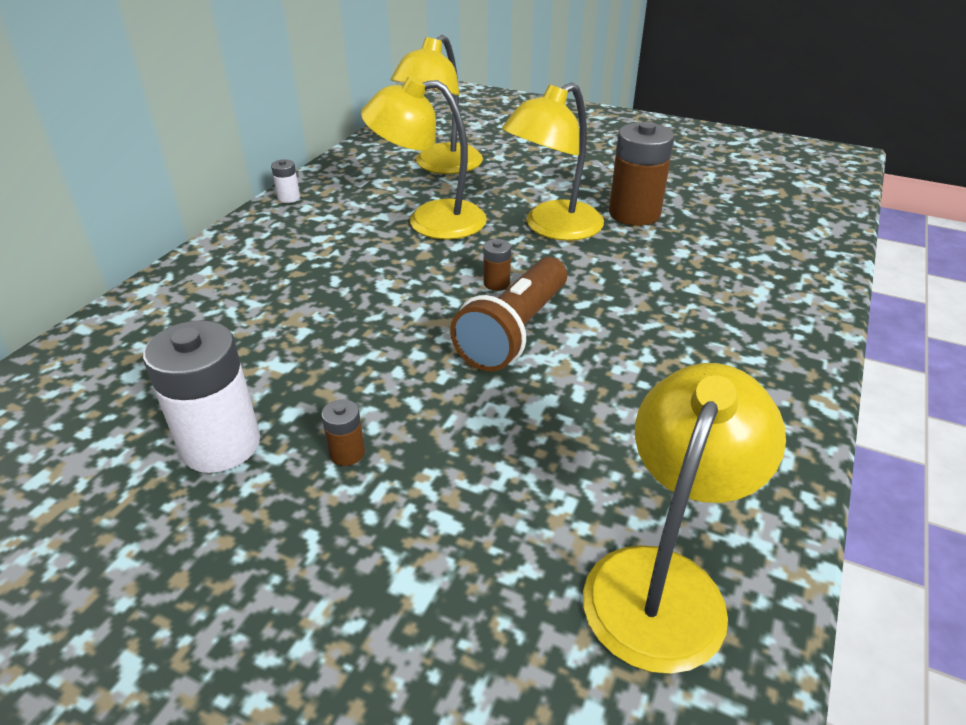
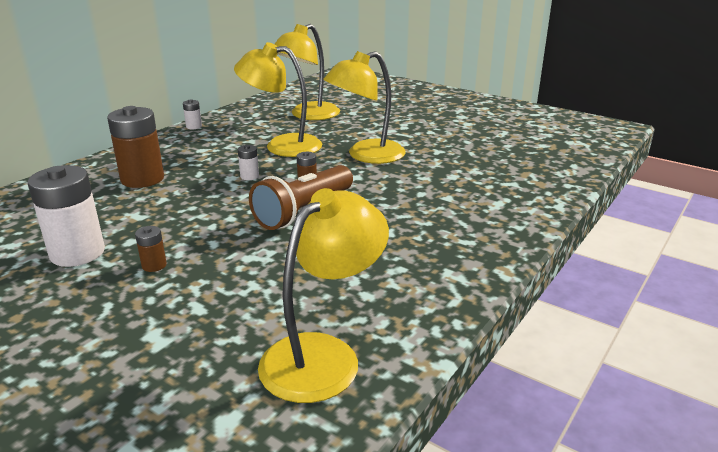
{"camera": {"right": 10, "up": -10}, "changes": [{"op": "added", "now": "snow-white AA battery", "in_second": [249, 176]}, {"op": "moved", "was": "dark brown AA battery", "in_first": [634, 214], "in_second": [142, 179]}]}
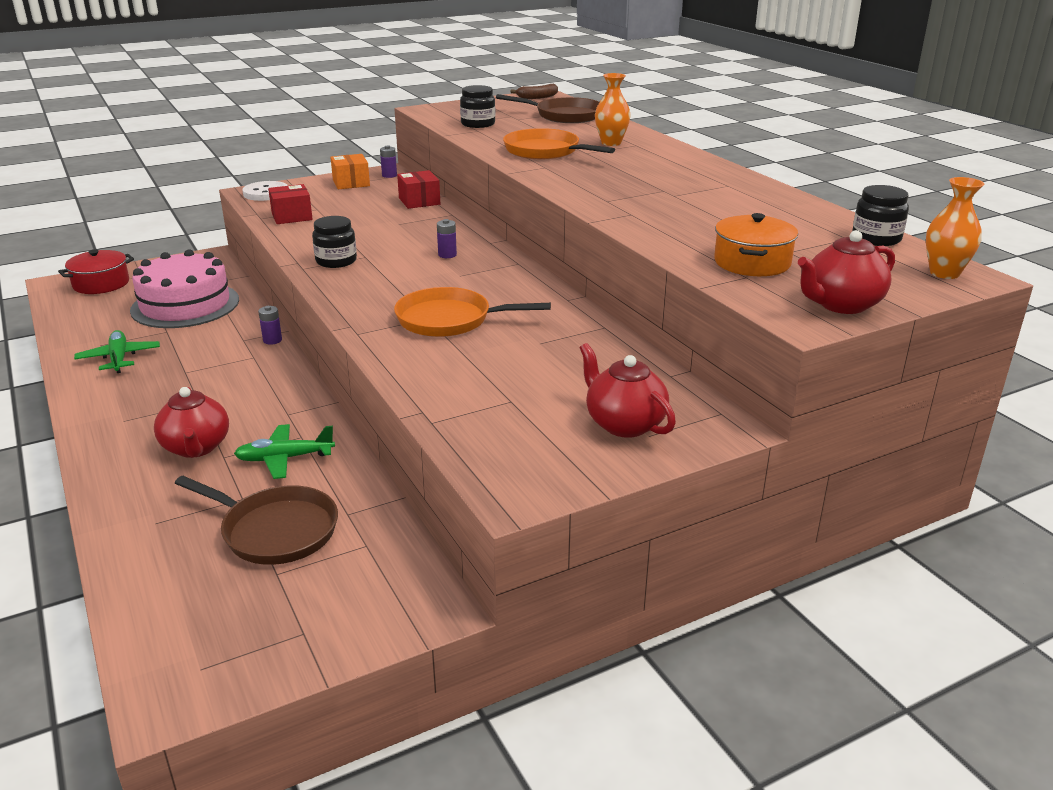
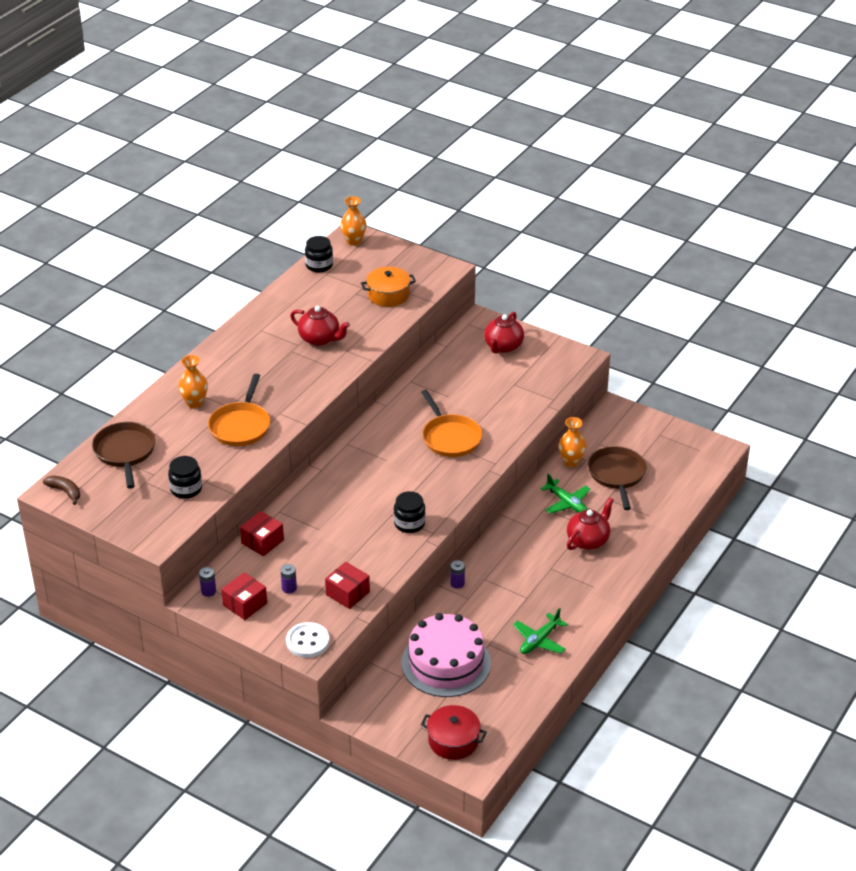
{"camera": {"right": -120, "up": 10}, "changes": [{"op": "added", "now": "orange-coloured tall vase", "in_second": [571, 462]}, {"op": "moved", "was": "purple AA battery", "in_first": [447, 255], "in_second": [289, 588]}, {"op": "moved", "was": "crimson china teapot", "in_first": [841, 305], "in_second": [320, 339]}, {"op": "recoloured", "was": "orange-coloured parcel", "now": "crimson parcel", "in_first": [351, 183], "in_second": [245, 604]}]}
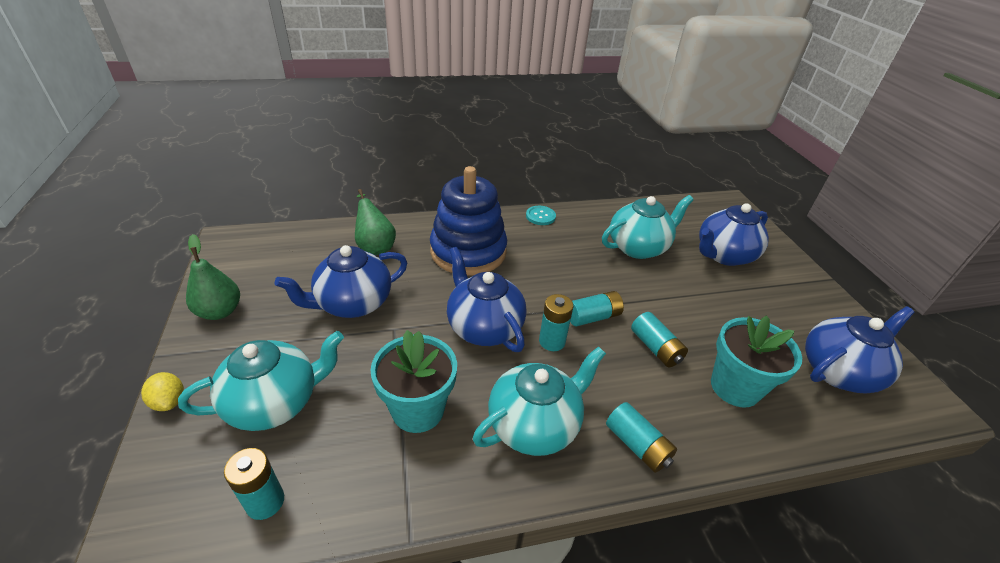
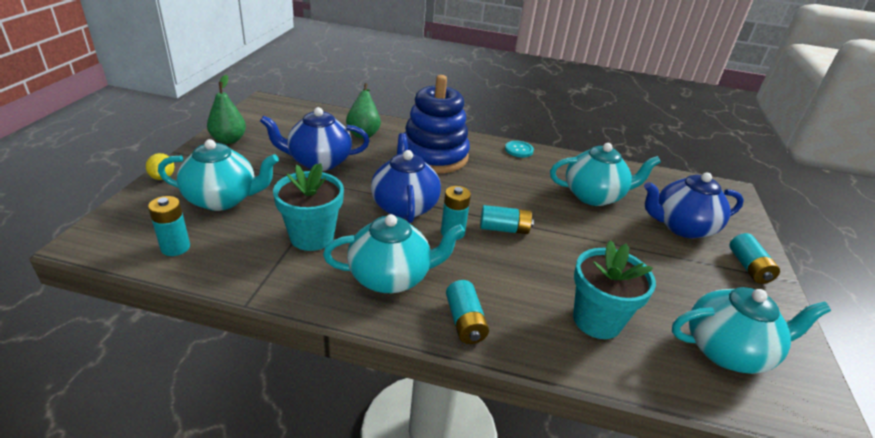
{"camera": {"right": 25, "up": -5}, "changes": [{"op": "moved", "was": "teal AA battery", "in_first": [655, 348], "in_second": [748, 267]}, {"op": "recoloured", "was": "cobalt china teapot", "now": "teal china teapot", "in_first": [838, 371], "in_second": [727, 350]}]}
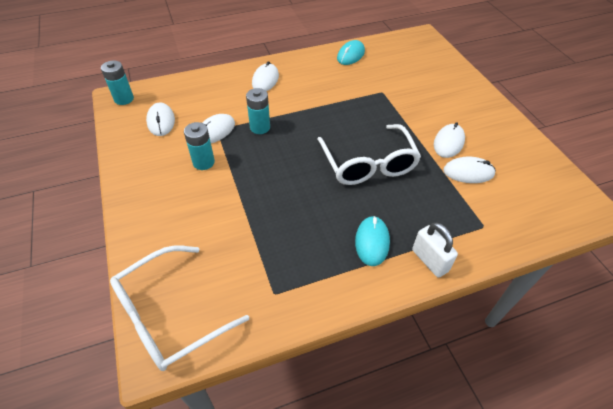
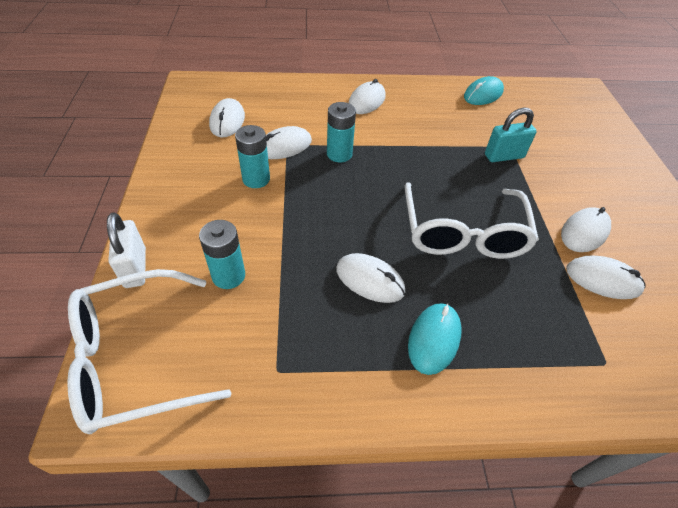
{"camera": {"right": 15, "up": 0}, "changes": [{"op": "added", "now": "snow-white mouse", "in_second": [370, 280]}, {"op": "added", "now": "teal padlock", "in_second": [504, 156]}, {"op": "moved", "was": "teal AA battery", "in_first": [124, 99], "in_second": [228, 276]}, {"op": "moved", "was": "snow-white padlock", "in_first": [429, 260], "in_second": [135, 268]}]}
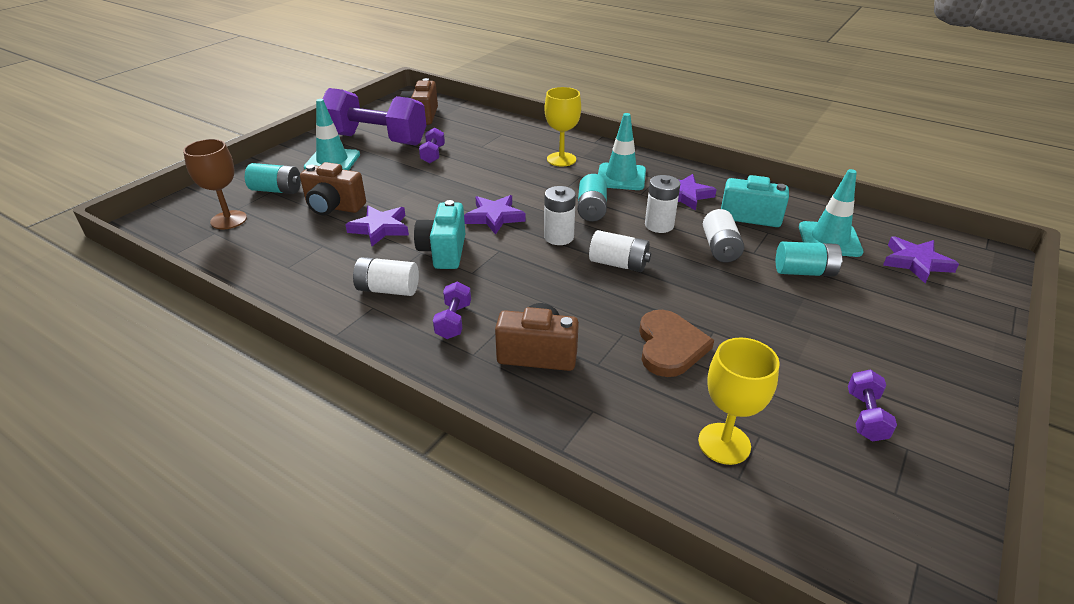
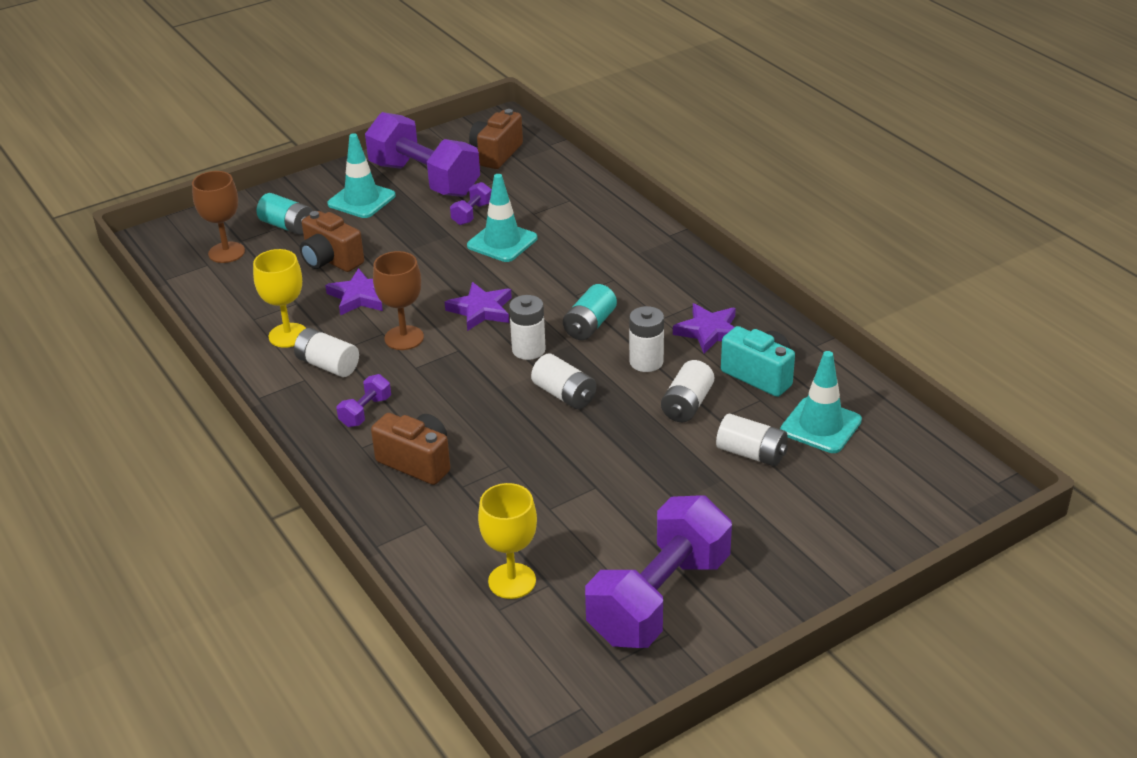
{"camera": {"right": 25, "up": 0}, "changes": [{"op": "removed", "was": "dark brown heart", "in_first": [670, 346]}, {"op": "removed", "was": "purple star shape", "in_first": [915, 262]}, {"op": "moved", "was": "golden goblet", "in_first": [561, 159], "in_second": [288, 335]}, {"op": "moved", "was": "teal safety cone", "in_first": [621, 177], "in_second": [502, 242]}, {"op": "replaced", "was": "teal photo camera", "now": "dark brown goblet", "in_first": [444, 252], "in_second": [404, 338]}, {"op": "recoloured", "was": "teal AA battery", "now": "snow-white AA battery", "in_first": [804, 272], "in_second": [751, 453]}, {"op": "resized", "was": "purple hand weight", "in_first": [865, 416], "in_second": [659, 598], "ratio": 2.41}]}
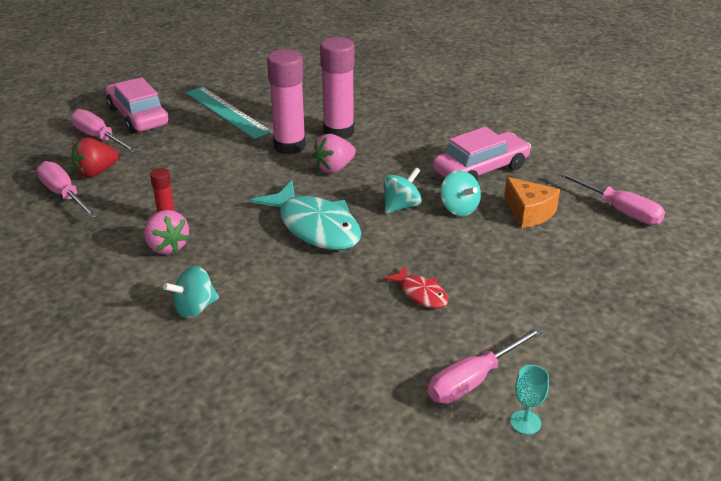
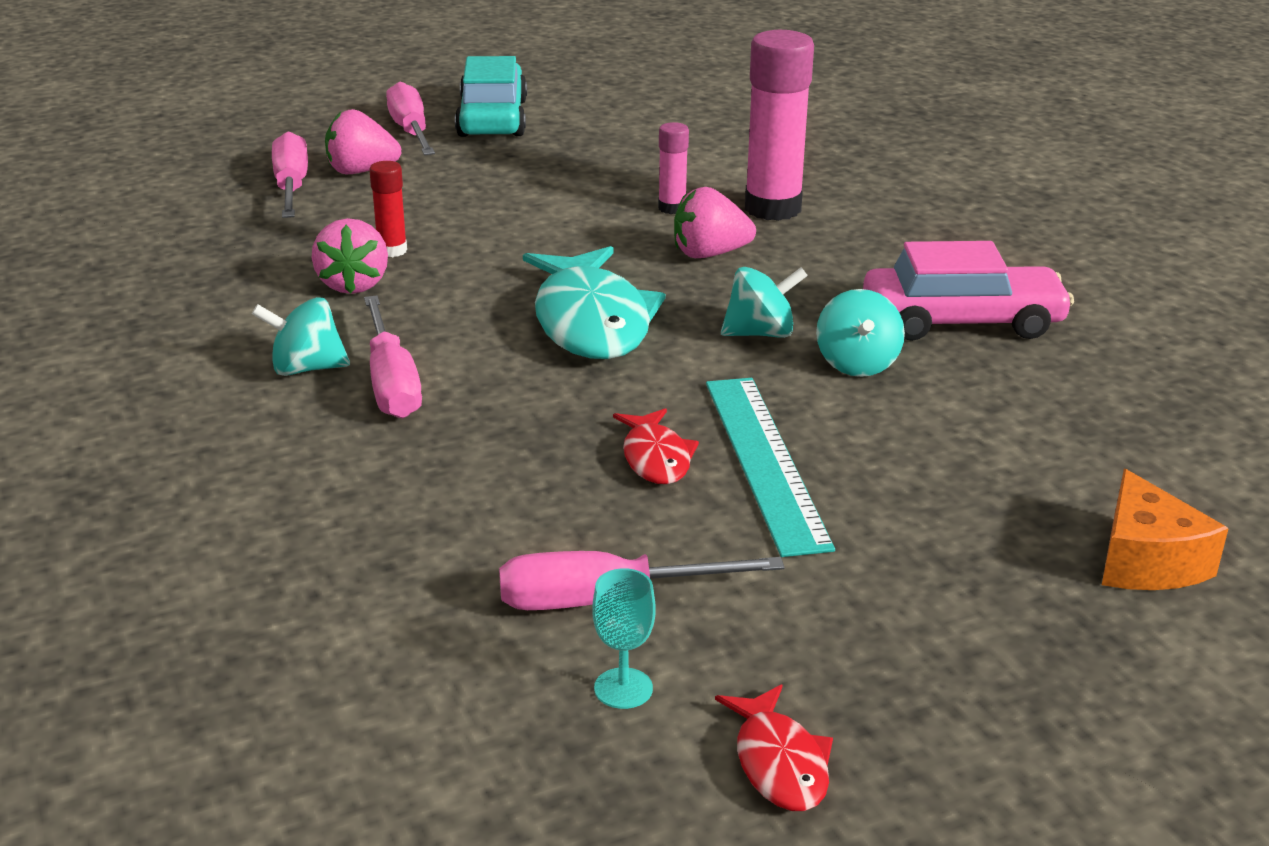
{"camera": {"right": 30, "up": -5}, "changes": [{"op": "added", "now": "crimson fish", "in_second": [779, 762]}, {"op": "moved", "was": "teal ruler", "in_first": [227, 112], "in_second": [765, 461]}, {"op": "moved", "was": "orange-coloured cheese wedge", "in_first": [529, 212], "in_second": [1146, 561]}, {"op": "moved", "was": "rose-pink flat screwdriver", "in_first": [619, 210], "in_second": [391, 383]}, {"op": "recoloured", "was": "crimson berry", "now": "rose-pink berry", "in_first": [96, 172], "in_second": [361, 171]}, {"op": "recoloured", "was": "rose-pink automobile", "now": "teal automobile", "in_first": [138, 116], "in_second": [492, 118]}, {"op": "resized", "was": "rose-pink glue", "in_first": [289, 146], "in_second": [672, 208], "ratio": 0.49}]}
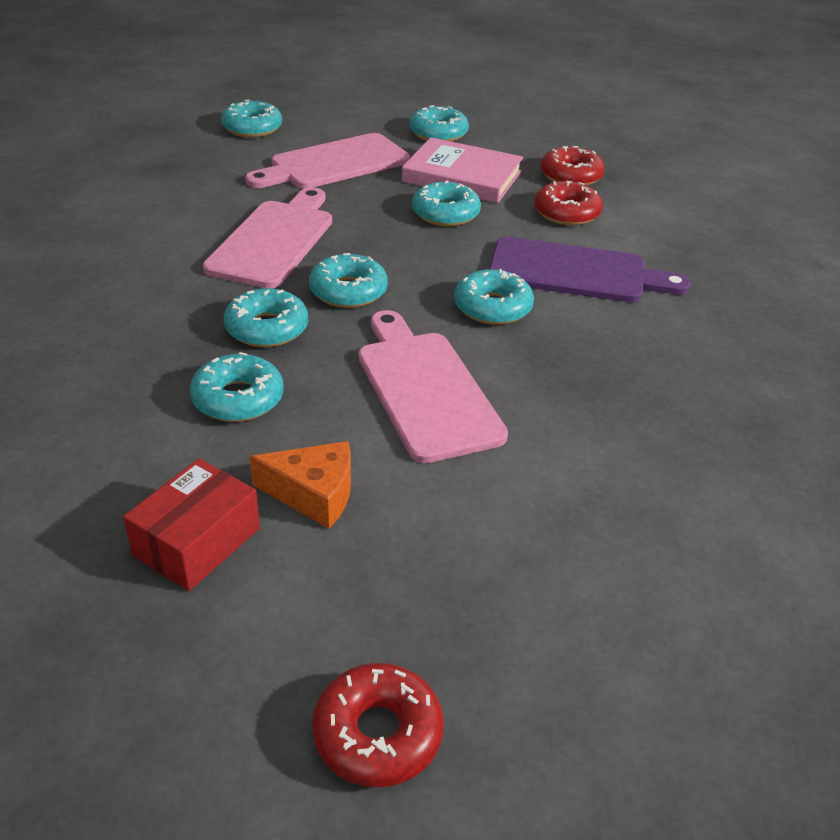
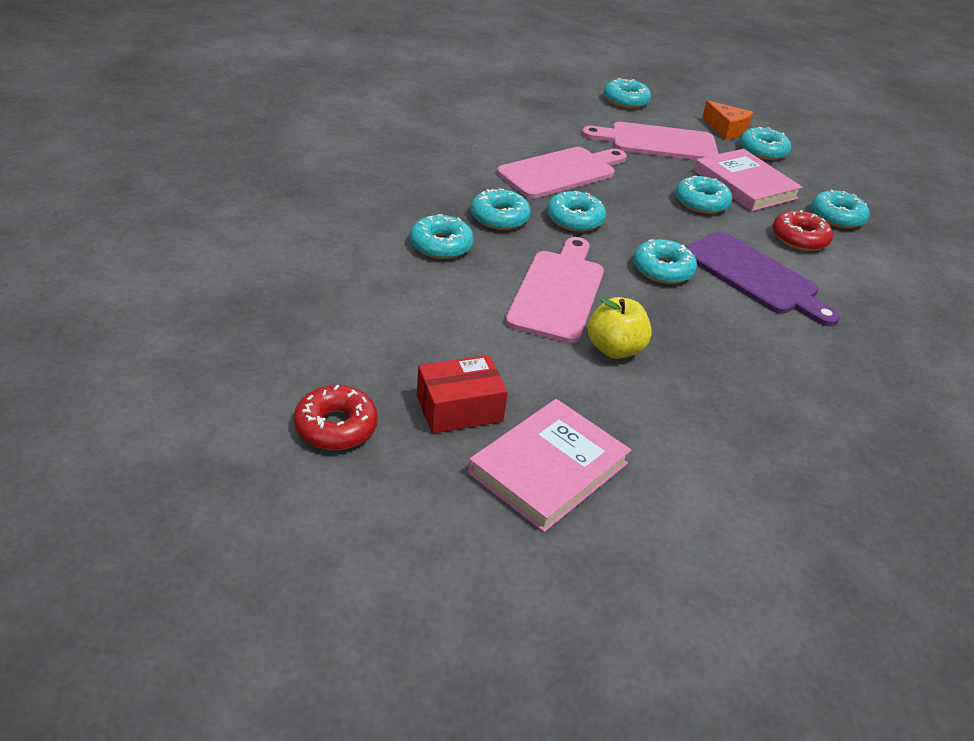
{"camera": {"right": 35, "up": 0}, "changes": [{"op": "added", "now": "rose-pink hardcover", "in_second": [548, 468]}, {"op": "added", "now": "golden apple", "in_second": [614, 349]}, {"op": "moved", "was": "crimson parcel", "in_first": [197, 541], "in_second": [459, 408]}, {"op": "moved", "was": "orange-coloured cheese wedge", "in_first": [314, 494], "in_second": [726, 129]}, {"op": "recoloured", "was": "crimson doughnut", "now": "teal doughnut", "in_first": [571, 176], "in_second": [837, 217]}]}
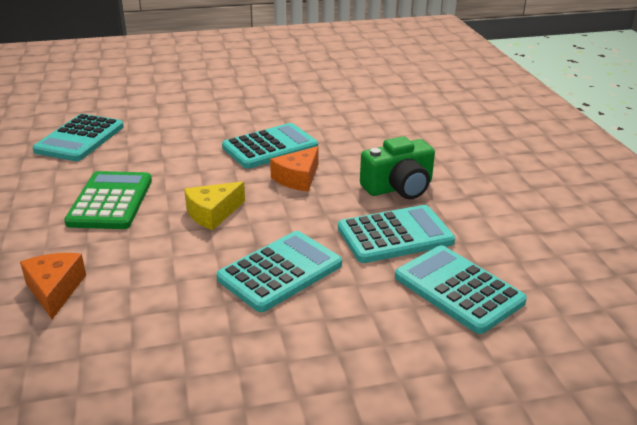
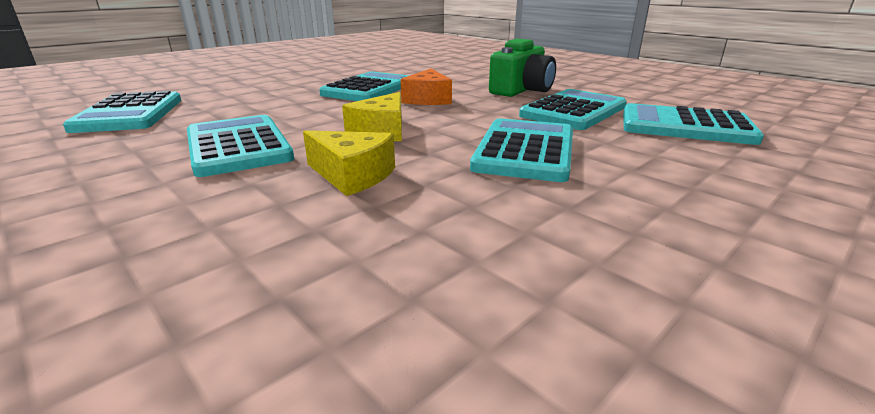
{"camera": {"right": -30, "up": -5}, "changes": [{"op": "removed", "was": "orange-coloured cheese wedge", "in_first": [55, 290]}, {"op": "added", "now": "golden cheese wedge", "in_second": [352, 175]}, {"op": "recoloured", "was": "leaf-green adding machine", "now": "teal adding machine", "in_first": [111, 201], "in_second": [238, 146]}]}
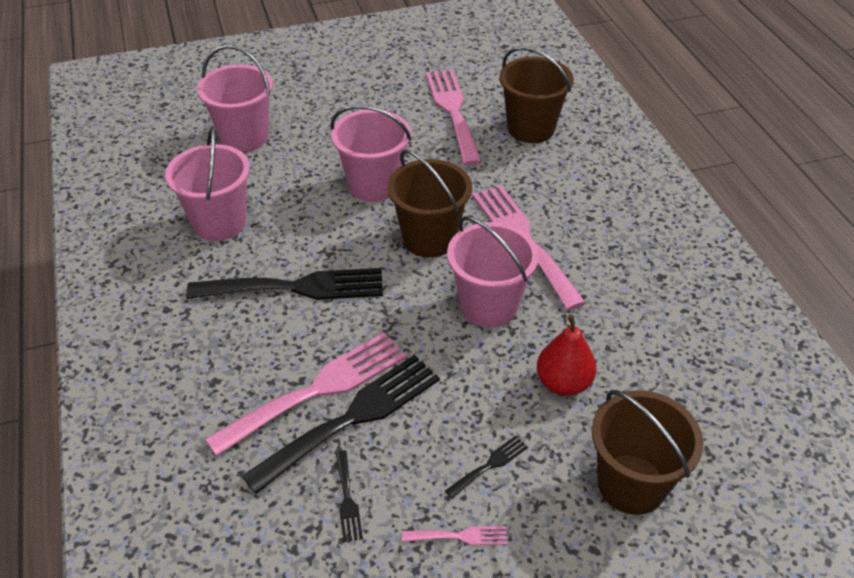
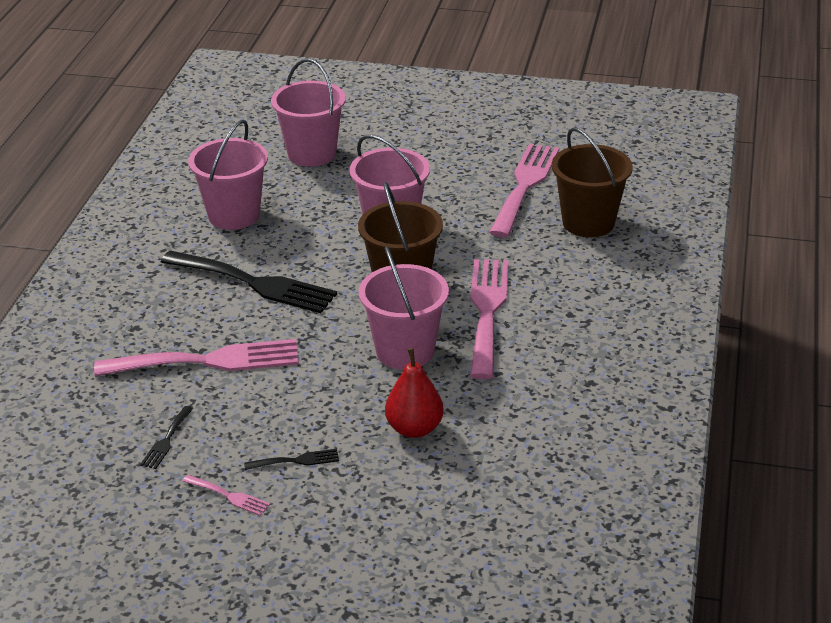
{"camera": {"right": 30, "up": -10}, "changes": [{"op": "removed", "was": "ebony table fork", "in_first": [352, 418]}, {"op": "removed", "was": "dark brown pail", "in_first": [631, 484]}]}
